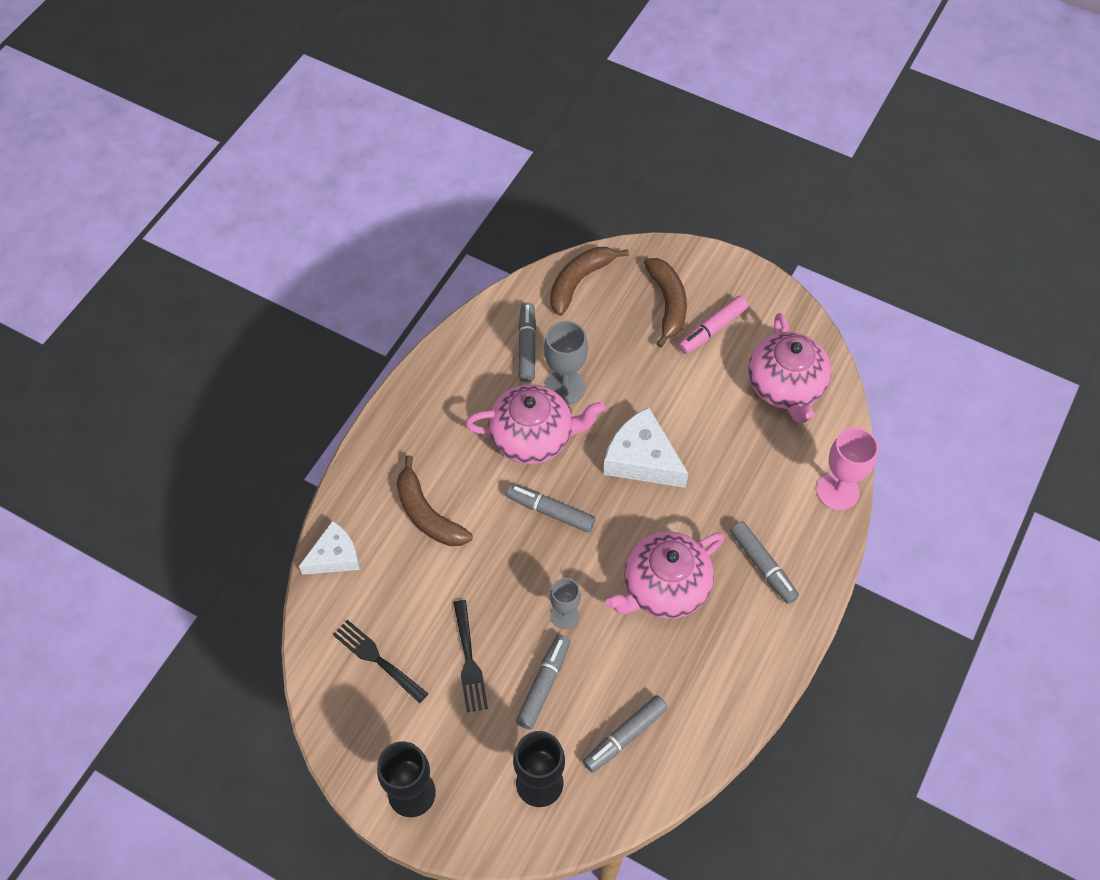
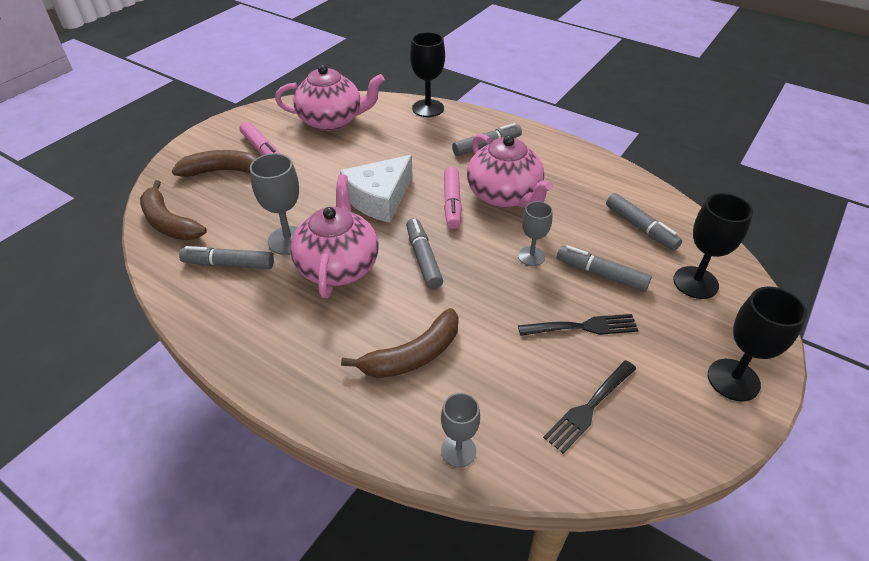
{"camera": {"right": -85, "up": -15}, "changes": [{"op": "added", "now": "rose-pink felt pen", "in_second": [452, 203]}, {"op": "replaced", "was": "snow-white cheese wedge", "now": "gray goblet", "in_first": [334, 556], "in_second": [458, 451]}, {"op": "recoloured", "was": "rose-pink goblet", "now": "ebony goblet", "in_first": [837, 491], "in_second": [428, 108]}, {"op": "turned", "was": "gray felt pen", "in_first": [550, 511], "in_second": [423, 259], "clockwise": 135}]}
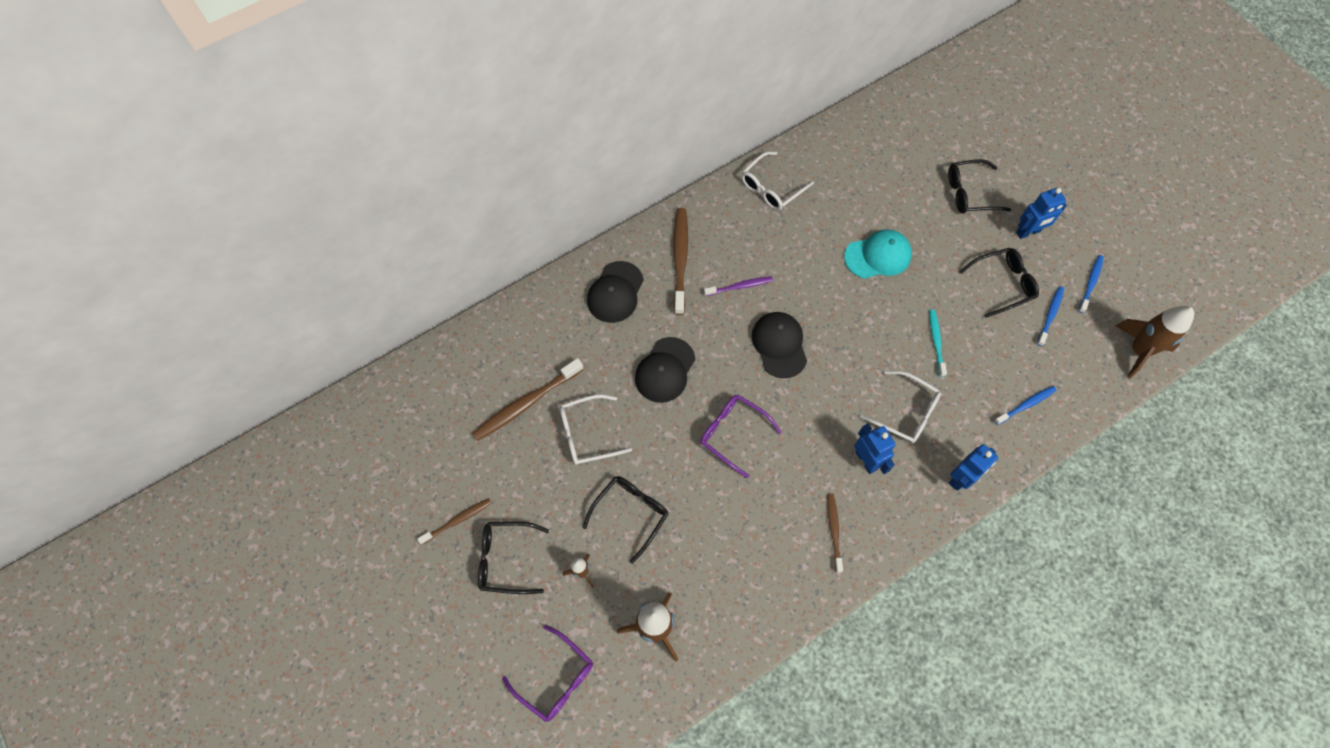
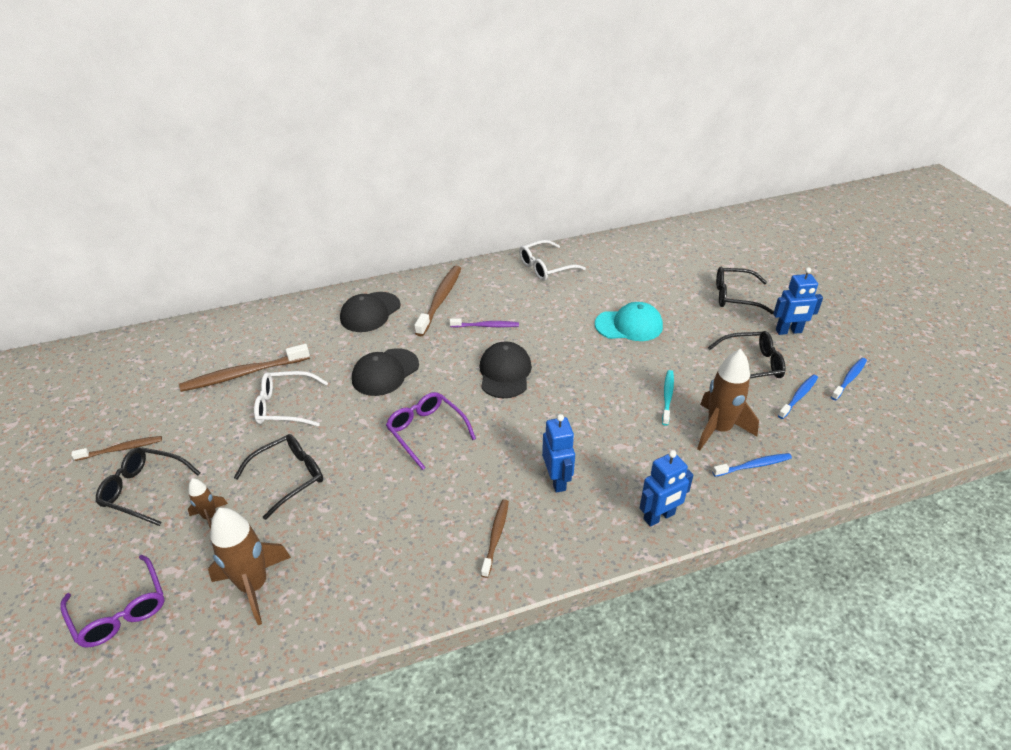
{"camera": {"right": 15, "up": -25}, "changes": [{"op": "removed", "was": "snow-white spectacles", "in_first": [905, 412]}, {"op": "moved", "was": "dark brown rocket", "in_first": [1138, 351], "in_second": [718, 429]}]}
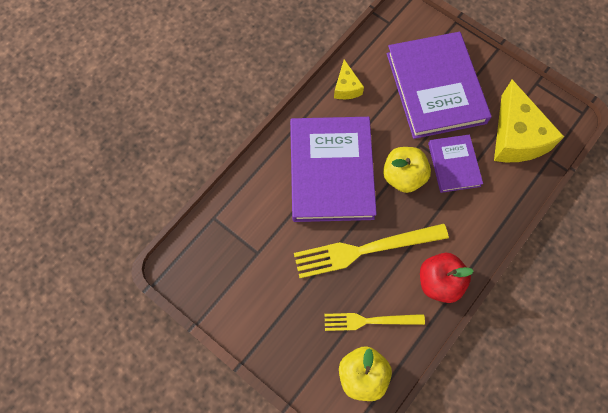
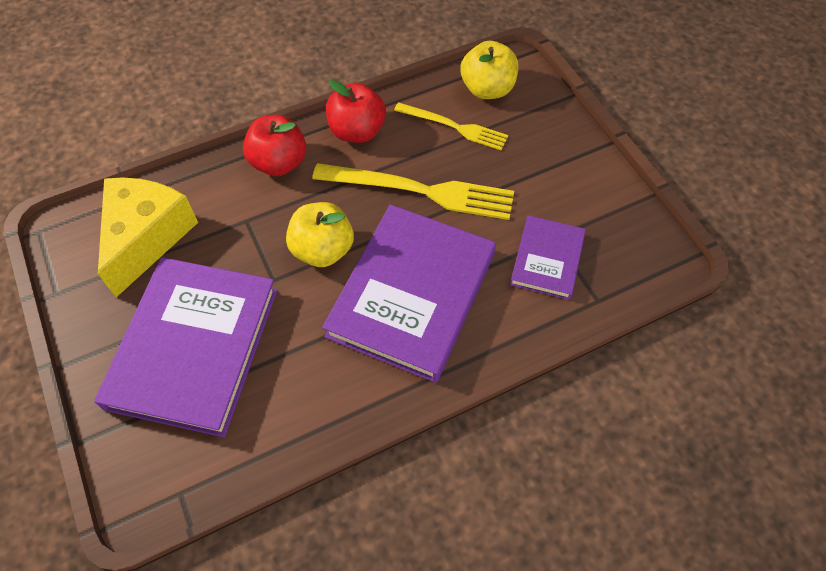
{"camera": {"right": -155, "up": -10}, "changes": [{"op": "removed", "was": "golden cheese wedge", "in_first": [346, 87]}, {"op": "added", "now": "crimson apple", "in_second": [279, 163]}, {"op": "moved", "was": "purple hardcover", "in_first": [454, 164], "in_second": [547, 259]}]}
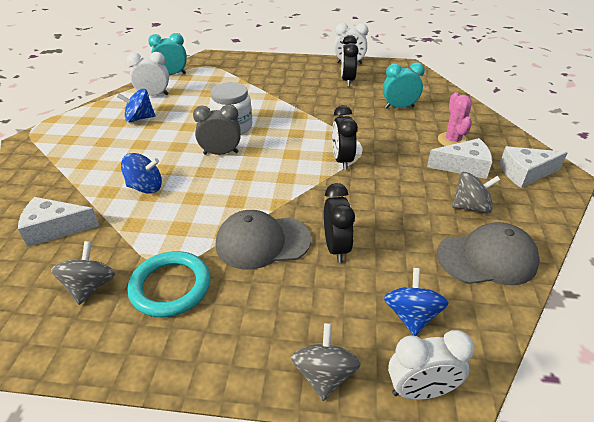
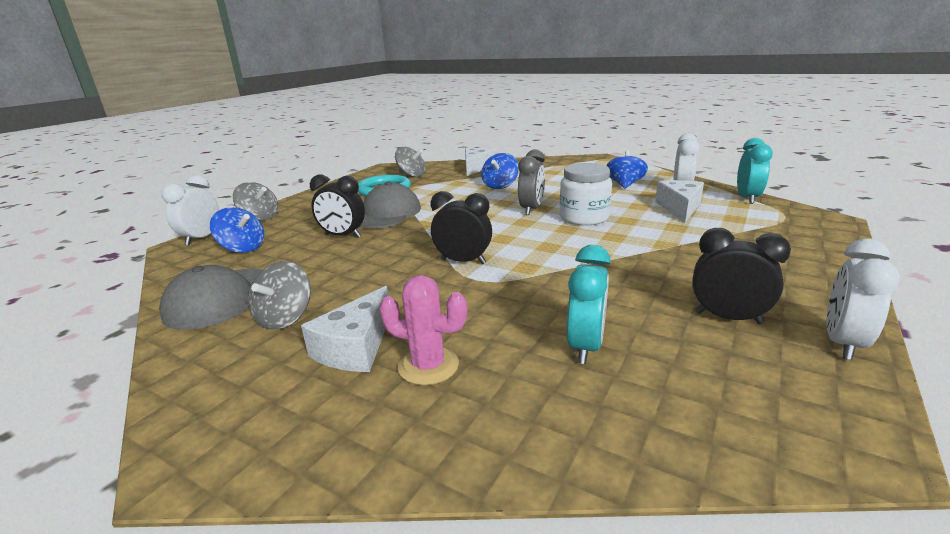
{"camera": {"right": 115, "up": -15}, "changes": [{"op": "moved", "was": "snow-white cheese wedge", "in_first": [525, 173], "in_second": [679, 208]}]}
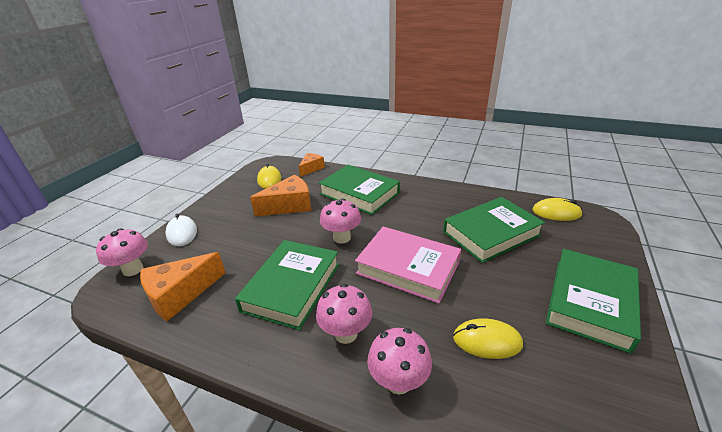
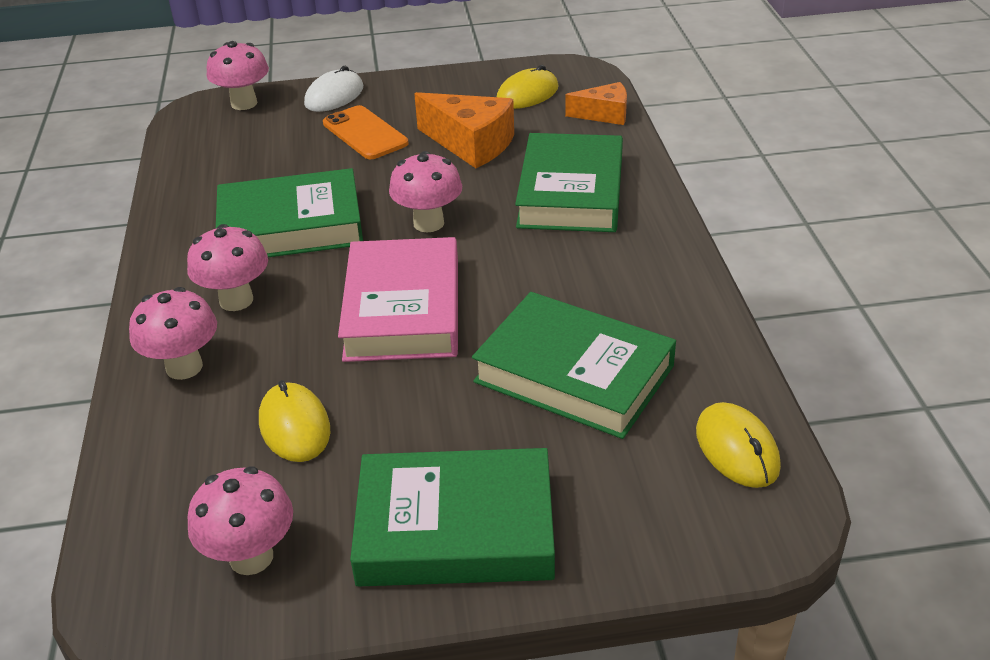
{"camera": {"right": 60, "up": 5}, "changes": [{"op": "removed", "was": "orange-coloured cheese wedge", "in_first": [180, 294]}, {"op": "added", "now": "rose-pink fungus", "in_second": [251, 557]}, {"op": "added", "now": "orange-coloured phone", "in_second": [365, 133]}]}
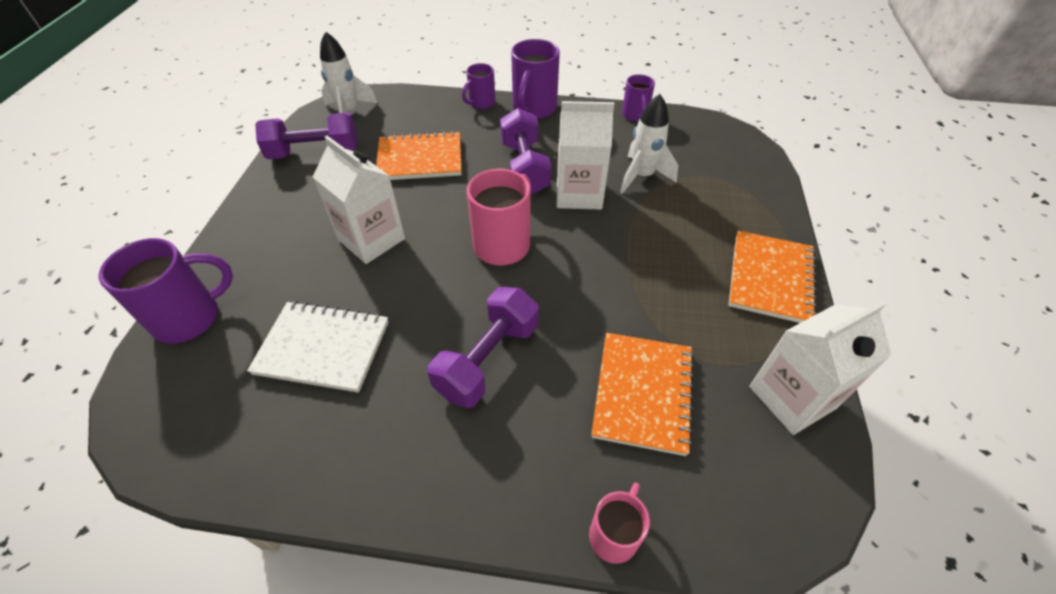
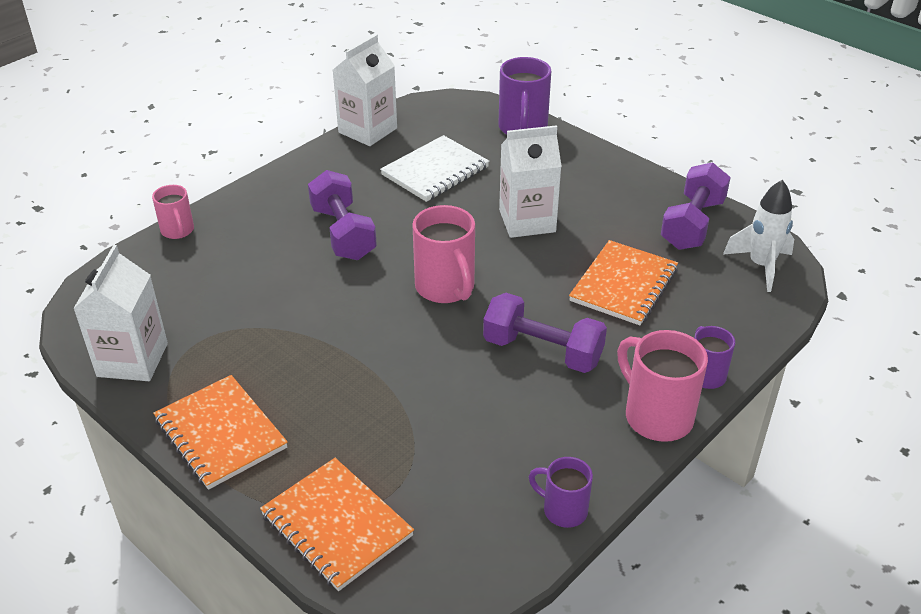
{"camera": {"right": 125, "up": -10}, "changes": [{"op": "removed", "was": "snow-white rocket", "in_first": [642, 176]}, {"op": "moved", "was": "snow-white carton", "in_first": [579, 194], "in_second": [367, 130]}, {"op": "moved", "was": "orange-coloured notepad", "in_first": [643, 393], "in_second": [336, 525]}, {"op": "recoloured", "was": "purple coffee mug", "now": "rose-pink coffee mug", "in_first": [534, 109], "in_second": [656, 416]}]}
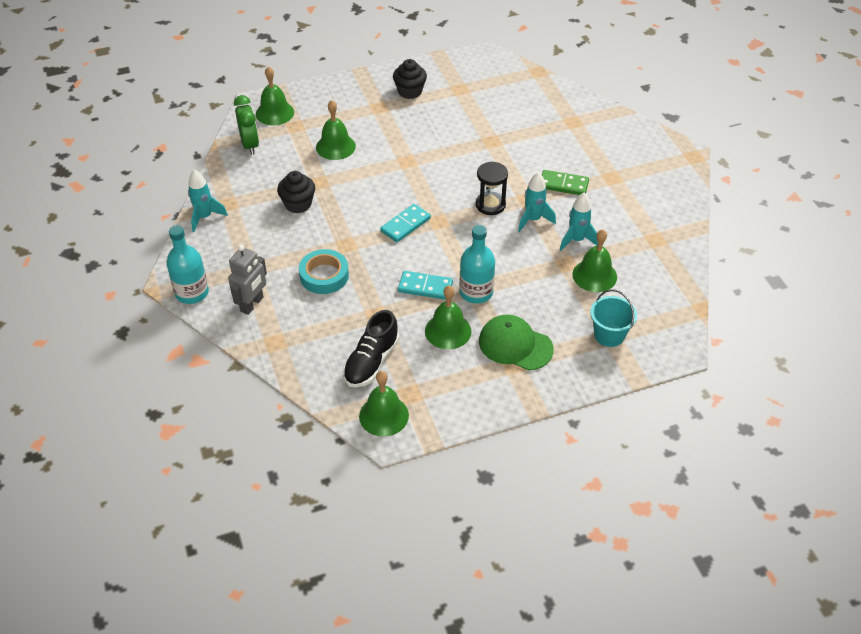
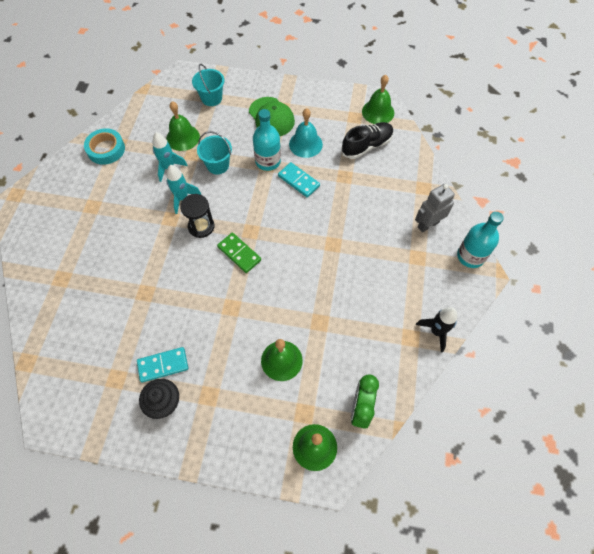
{"camera": {"right": -150, "up": 15}, "changes": [{"op": "removed", "was": "ebony fairy cake", "in_first": [298, 204]}, {"op": "added", "now": "teal pail", "in_second": [218, 165]}, {"op": "moved", "was": "teal tape", "in_first": [324, 275], "in_second": [106, 149]}, {"op": "moved", "was": "teal domino tile", "in_first": [405, 225], "in_second": [163, 365]}, {"op": "moved", "was": "leaf-green domino tile", "in_first": [563, 184], "in_second": [239, 253]}, {"op": "recoloured", "was": "teal rocket", "now": "ebony rocket", "in_first": [205, 217], "in_second": [436, 331]}, {"op": "recoloured", "was": "leaf-green hand bell", "now": "teal hand bell", "in_first": [448, 331], "in_second": [305, 144]}]}
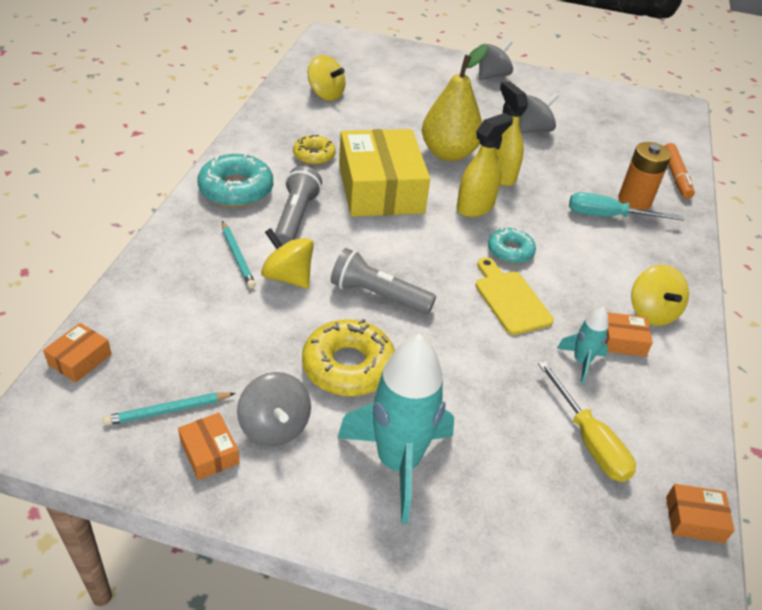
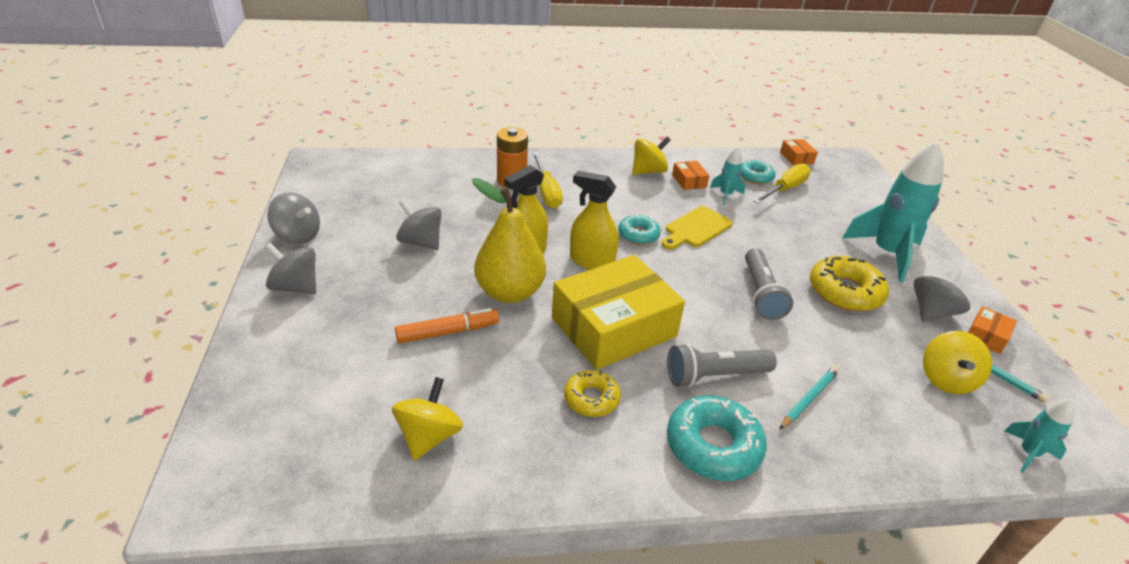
{"camera": {"right": -110, "up": -5}, "changes": [{"op": "added", "now": "gray spinning top", "in_second": [298, 235]}, {"op": "added", "now": "teal doughnut", "in_second": [755, 177]}, {"op": "moved", "was": "golden spinning top", "in_first": [287, 277], "in_second": [946, 379]}, {"op": "moved", "was": "orange-coloured felt pen", "in_first": [676, 176], "in_second": [448, 332]}, {"op": "replaced", "was": "orange-coloured parcel", "now": "teal rocket", "in_first": [80, 359], "in_second": [1028, 453]}, {"op": "recoloured", "was": "teal flat screwdriver", "now": "golden flat screwdriver", "in_first": [608, 216], "in_second": [546, 192]}]}
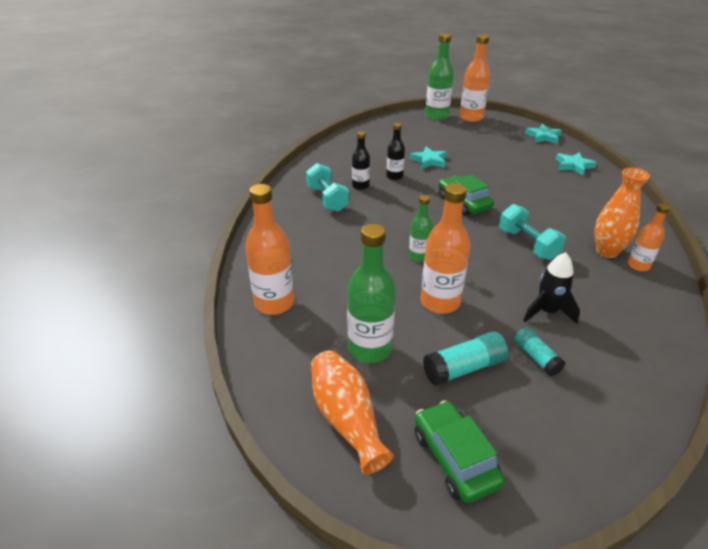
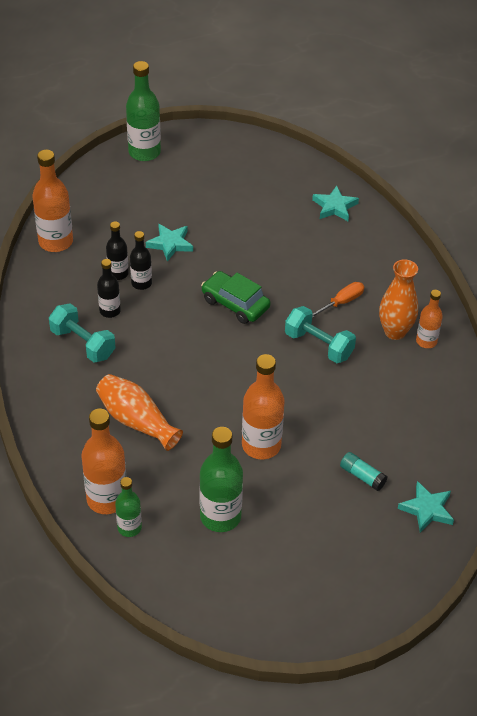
{"camera": {"right": -25, "up": 10}, "changes": [{"op": "removed", "was": "leaf-green automobile", "in_first": [454, 458]}, {"op": "removed", "was": "teal glue", "in_first": [464, 368]}, {"op": "removed", "was": "ebony rocket", "in_first": [547, 312]}, {"op": "added", "now": "ebony bottle", "in_second": [118, 273]}, {"op": "added", "now": "orange-coloured flat screwdriver", "in_second": [341, 302]}, {"op": "moved", "was": "orange-coloured tall vase", "in_first": [346, 419], "in_second": [136, 421]}, {"op": "moved", "was": "leaf-green bottle", "in_first": [418, 256], "in_second": [129, 528]}, {"op": "moved", "was": "orange-coloured bottle", "in_first": [471, 117], "in_second": [56, 242]}, {"op": "moved", "was": "teal star shape", "in_first": [543, 137], "in_second": [427, 509]}]}
